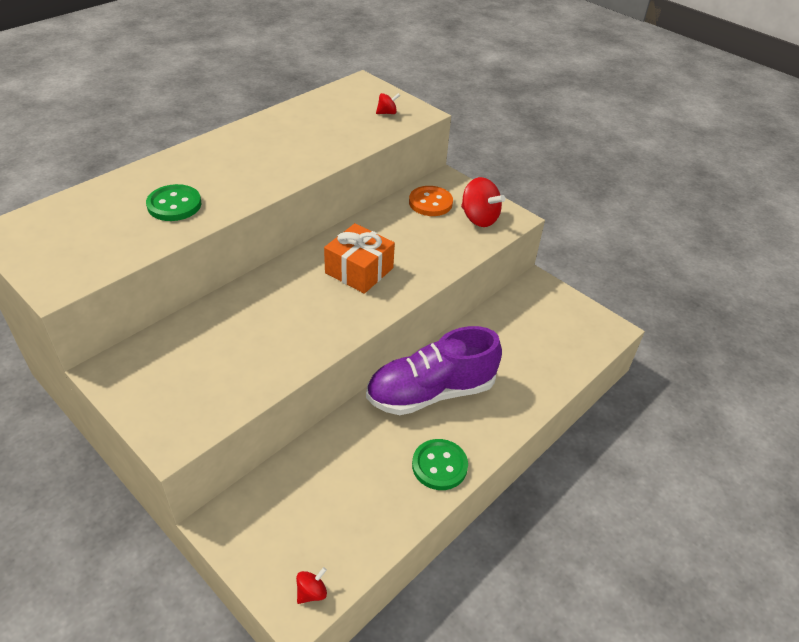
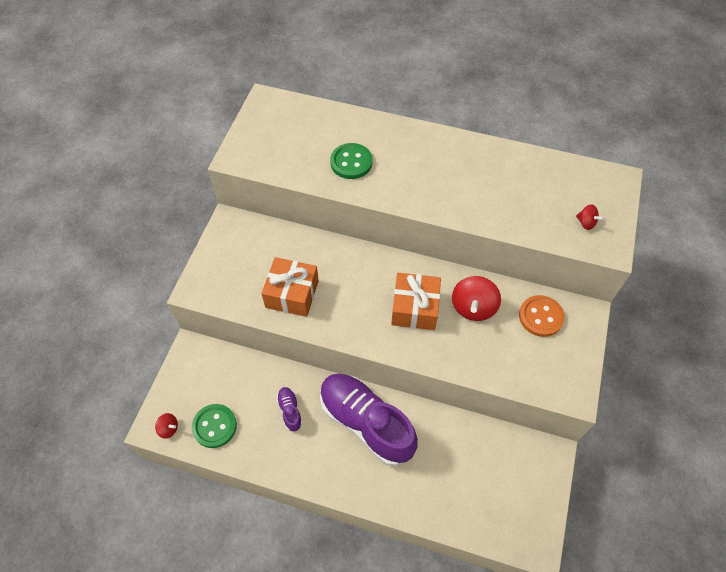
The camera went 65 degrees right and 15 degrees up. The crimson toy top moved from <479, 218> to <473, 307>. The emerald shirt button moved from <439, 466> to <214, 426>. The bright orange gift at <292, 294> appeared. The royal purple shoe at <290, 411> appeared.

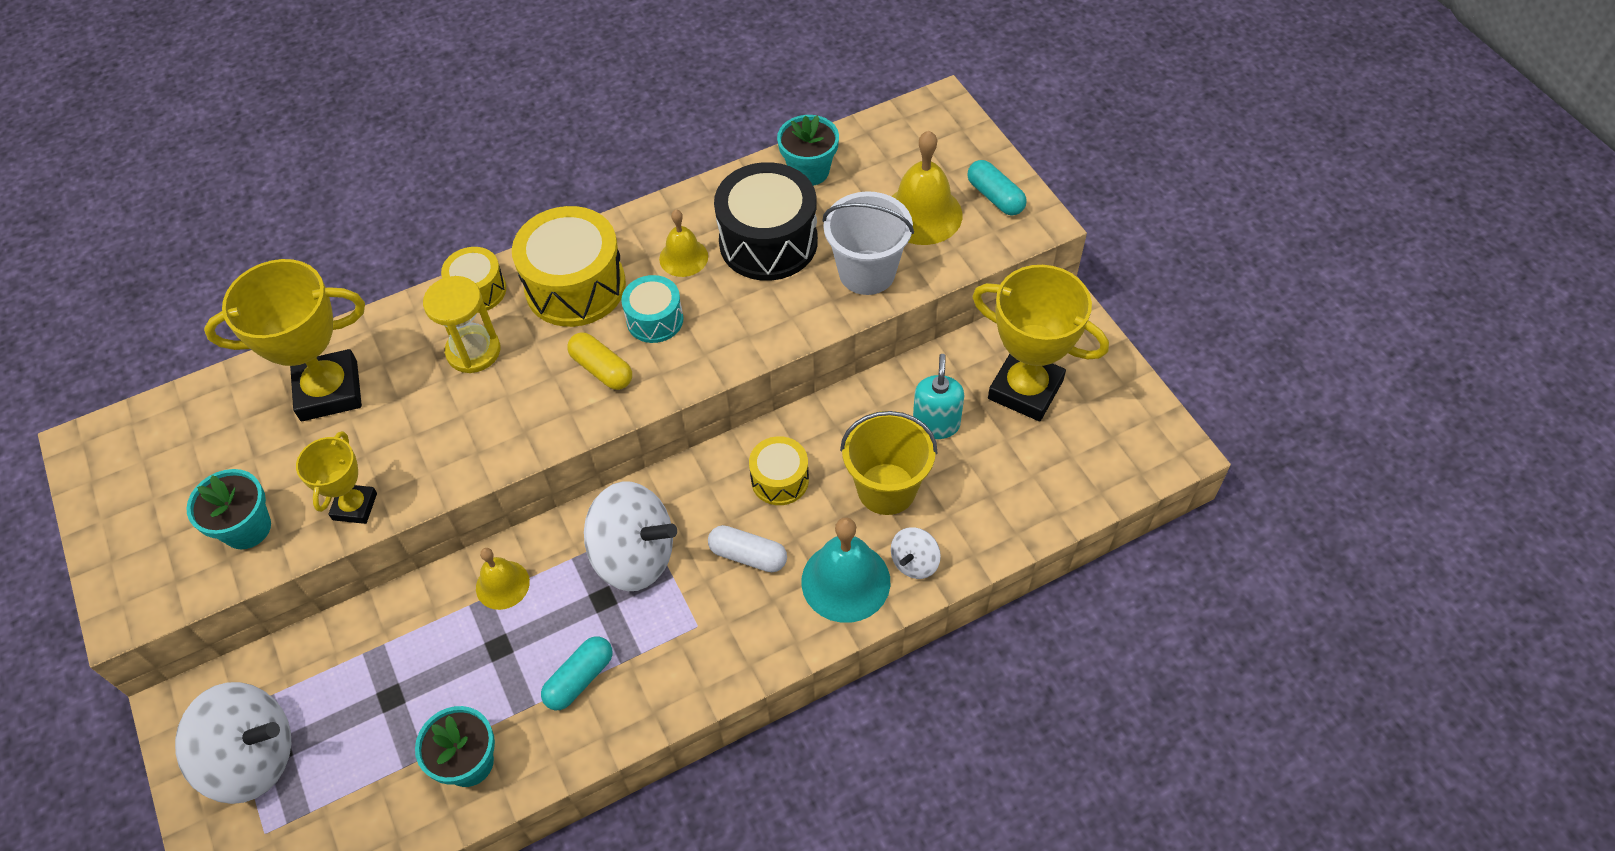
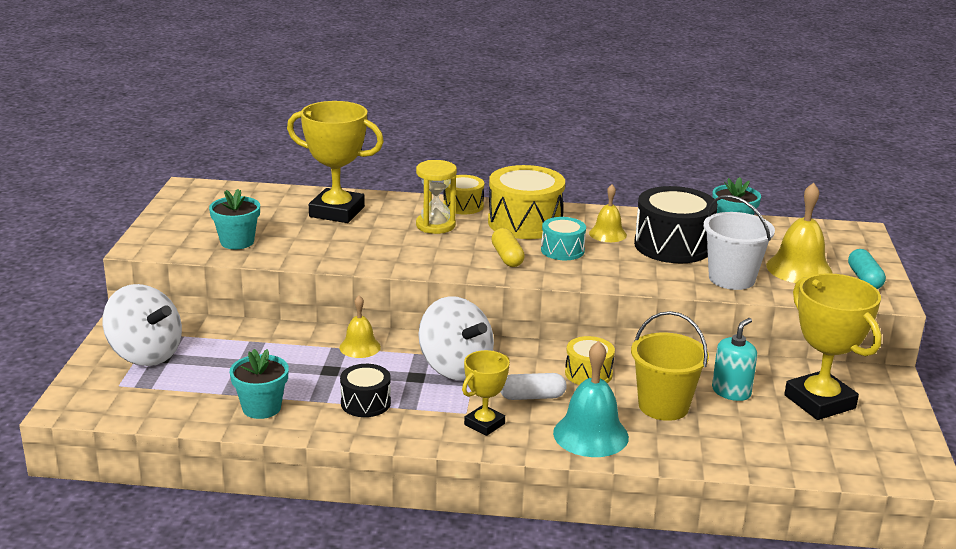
The camera went 30 degrees right and 30 degrees down. The bright yellow award cup moved from <355, 506> to <484, 424>. The white capsule at <748, 555> turned 60 degrees counterclockwise. The white toy top at <914, 562> disappeared. The turquoise capsule at <579, 679> was replaced by the black toy drum at <365, 403>.

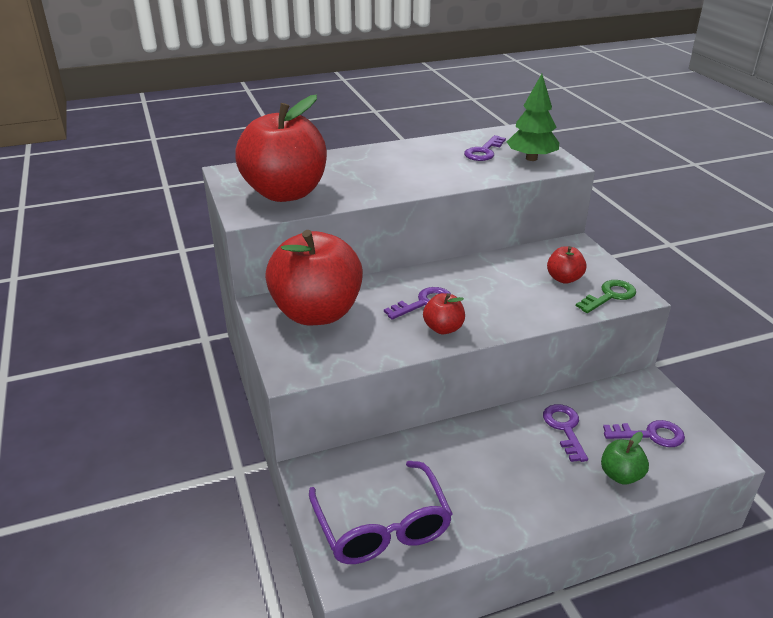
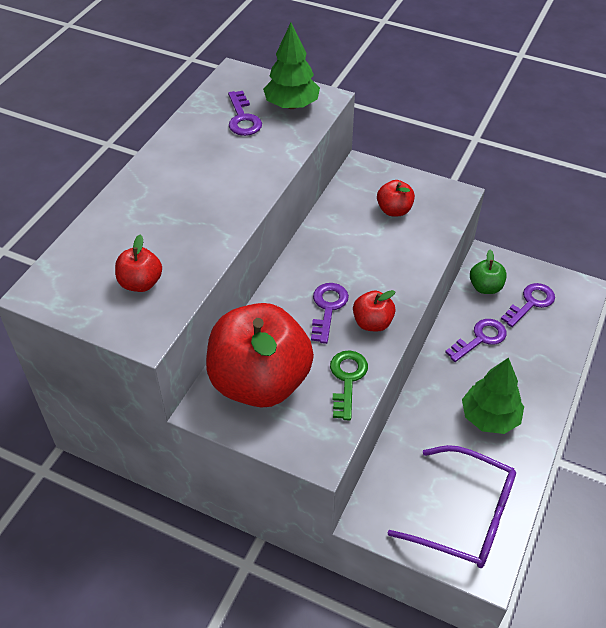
The camera went 45 degrees left and 15 degrees up. The crimson toy apple at <285, 193> changed to 0.43 times the size. The emerald latchkey moved from <609, 296> to <347, 379>. The royal purple latchkey at <564, 428> turned 105 degrees clockwise. The emerald toy apple moved from <620, 475> to <485, 287>. The emerald tree at <489, 417> appeared.

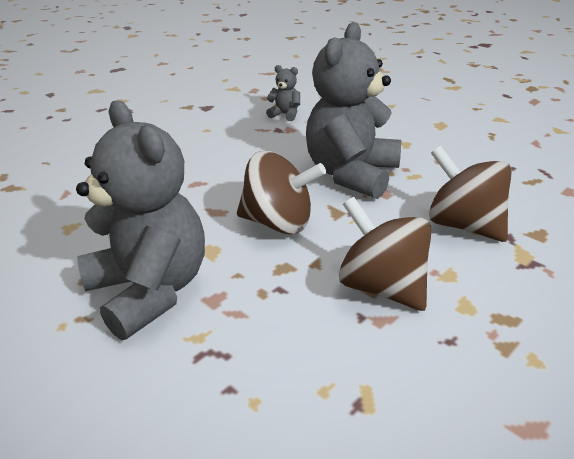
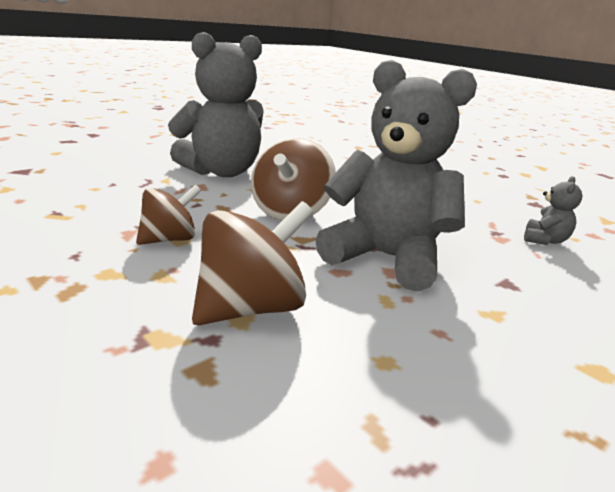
The camera went 90 degrees right and 10 degrees down. The russet toy top at <382, 287> changed to 0.65 times the size.

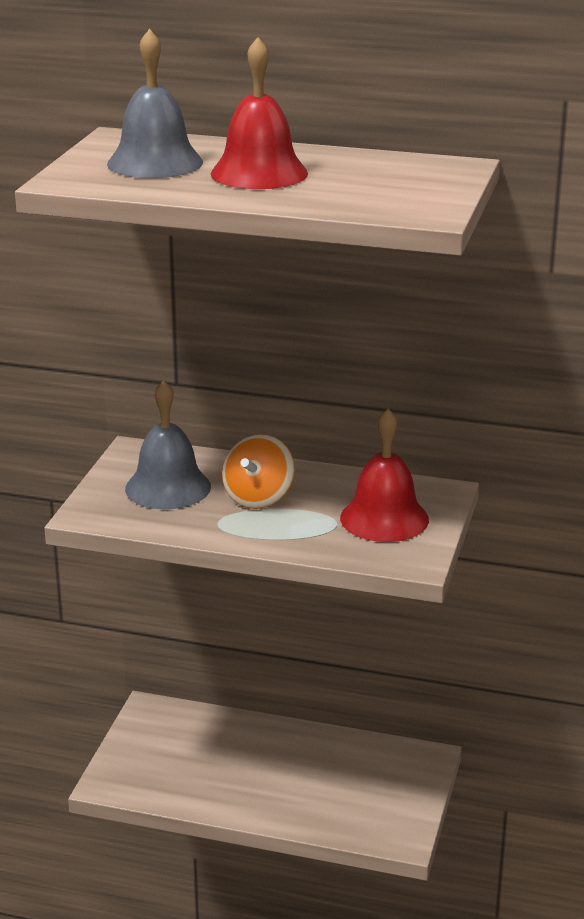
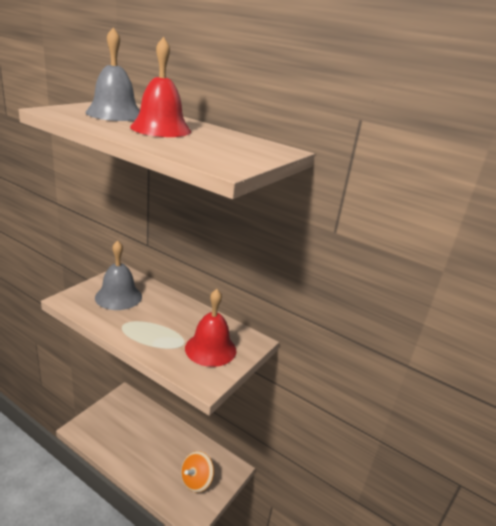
The camera went 15 degrees right and 0 degrees up. The bright orange toy top moved from <258, 497> to <196, 481>.

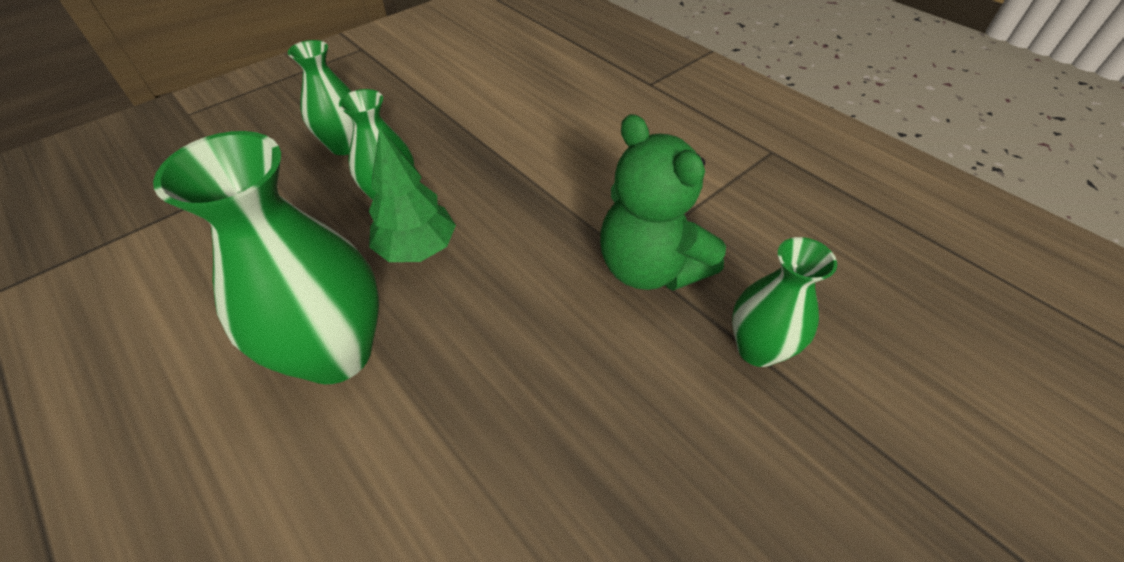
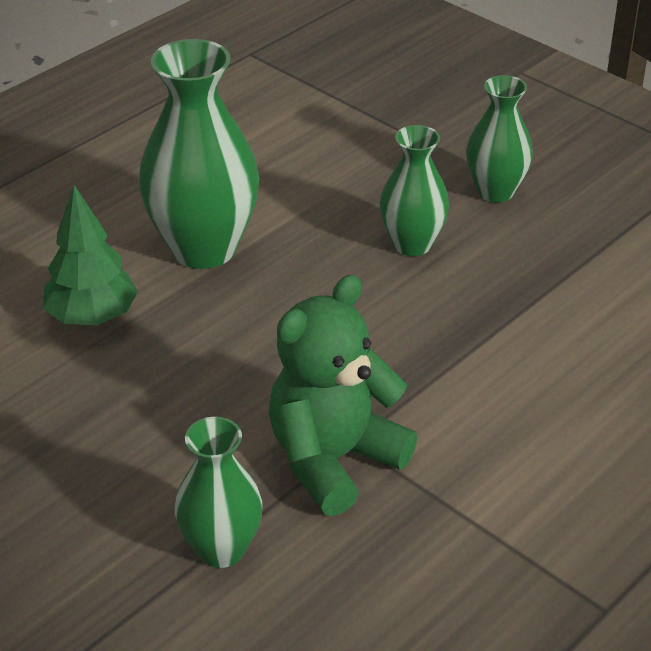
The camera went 85 degrees right and 10 degrees down. The emerald tree moved from <417, 249> to <92, 317>.

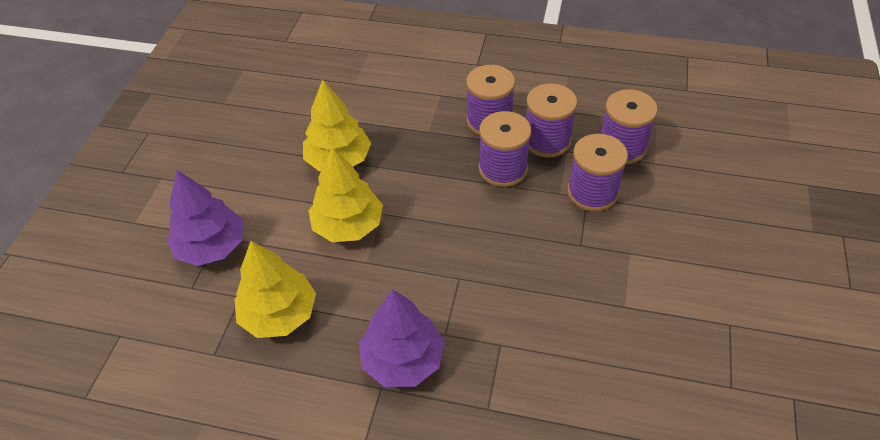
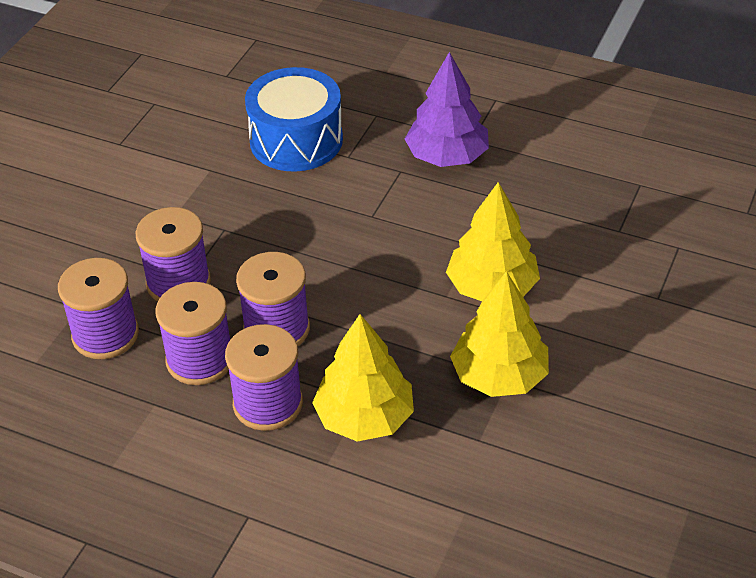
The camera went 170 degrees left and 5 degrees down. The royal purple tree at <212, 246> disappeared. The bright yellow tree moved from <279, 314> to <364, 417>. The cobalt toy drum at <296, 140> appeared.

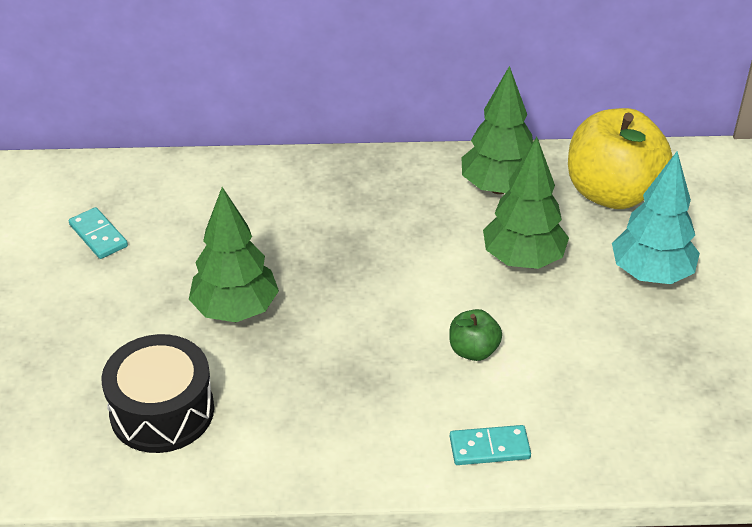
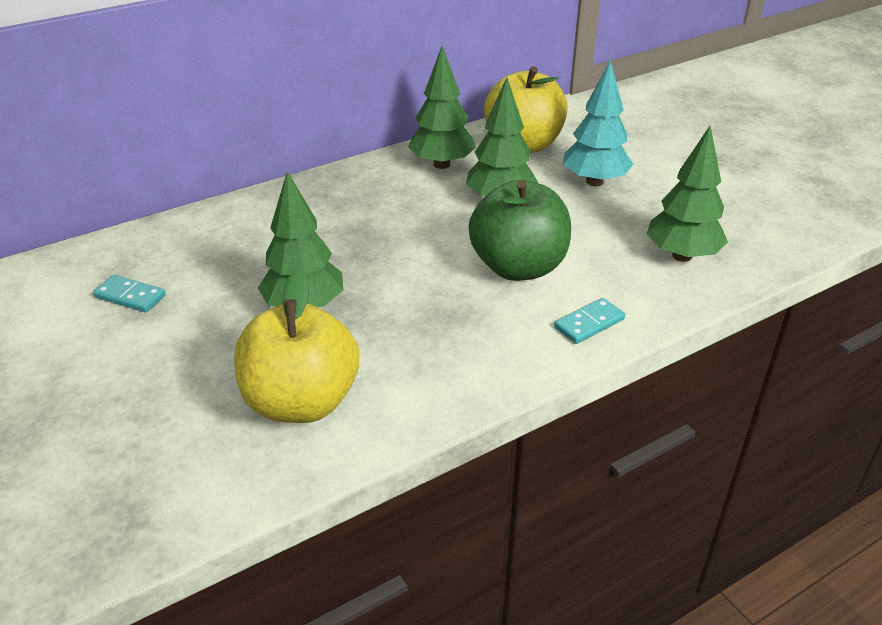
The camera went 30 degrees left and 5 degrees down. The emerald toy apple at <473, 350> changed to 2.19 times the size. The black toy drum at <162, 411> was replaced by the bright yellow toy apple at <301, 402>. The emerald tree at <682, 256> appeared.

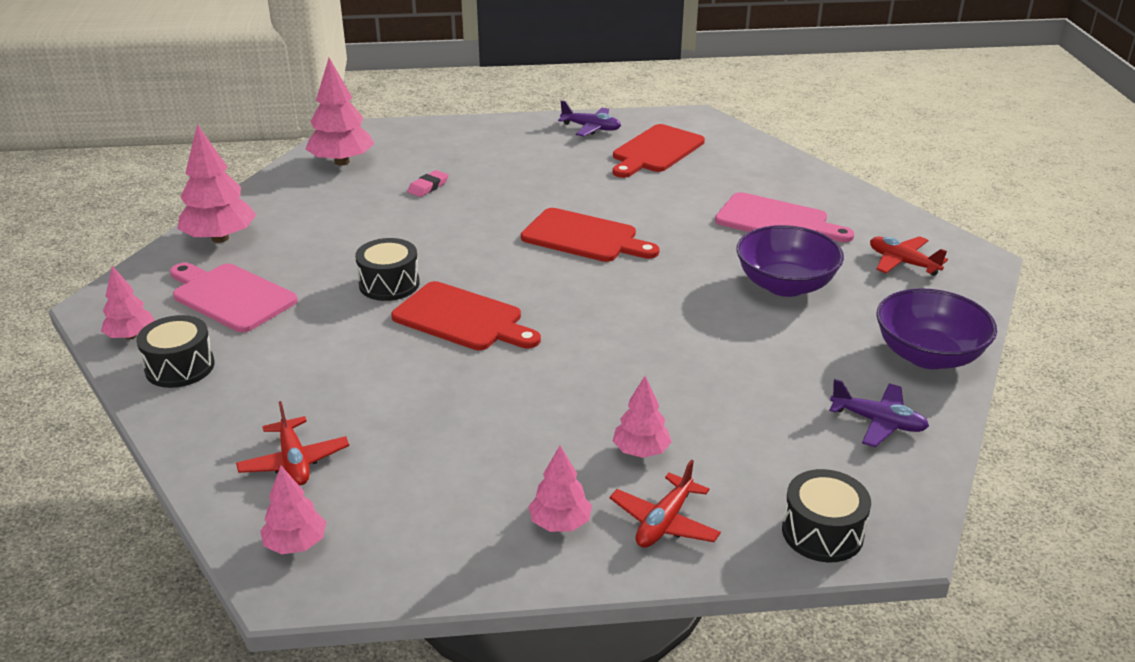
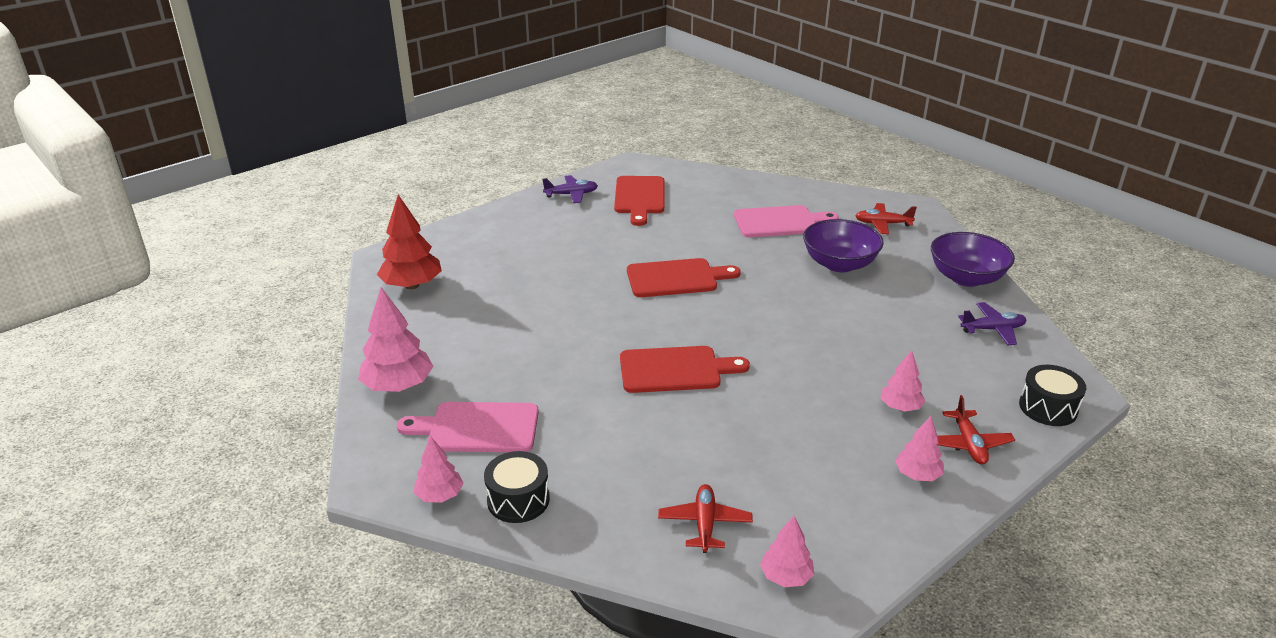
The camera went 35 degrees left and 0 degrees up. The rosy tree at <342, 162> became the crimson tree at <412, 285>. The rosy pencil eraser at <428, 187> disappeared. The black toy drum at <389, 284> disappeared. The crimson toy plane at <294, 461> turned 120 degrees counterclockwise.

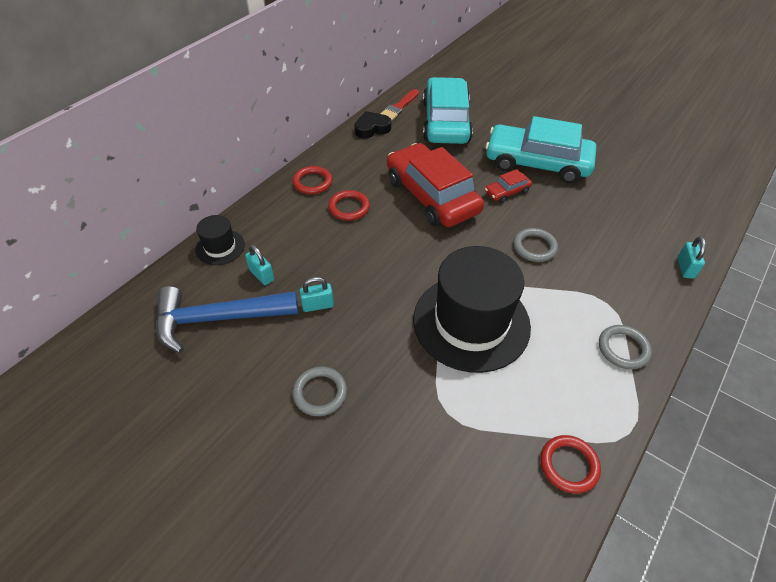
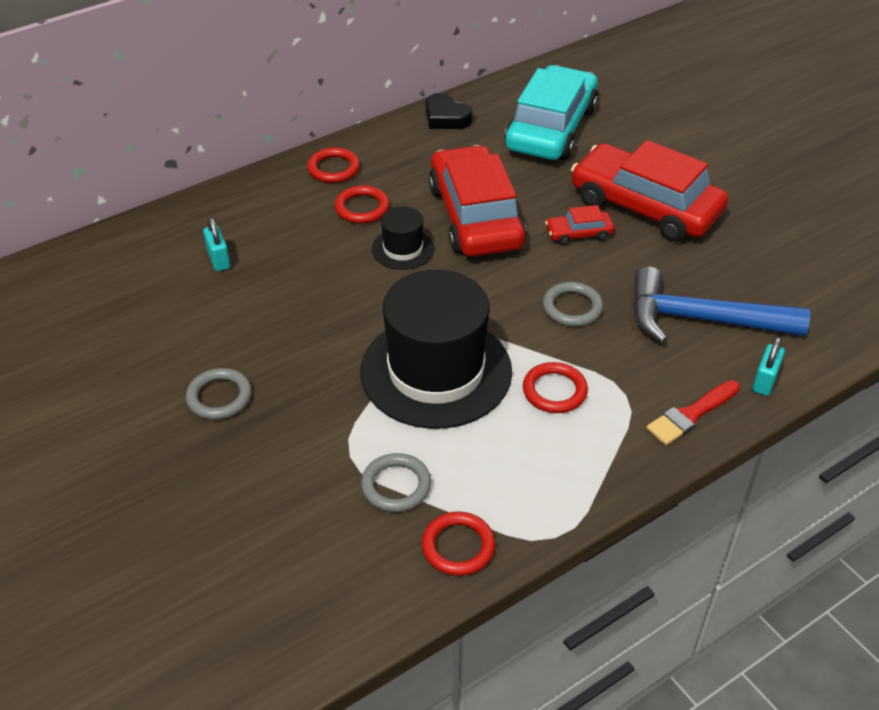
The camera went 20 degrees right and 5 degrees down. The crimson paint brush moved from <399, 107> to <691, 415>. The black love heart at <372, 128> turned 135 degrees counterclockwise. The turquoise toy car at <537, 163> became the crimson toy car at <645, 206>. The black hat moved from <220, 247> to <403, 249>. The turquoise lock at <318, 305> disappeared. The cobalt claw hammer moved from <217, 319> to <701, 319>. The grey ring moved from <623, 349> to <396, 486>. The crimson ring at <554, 391> appeared.

